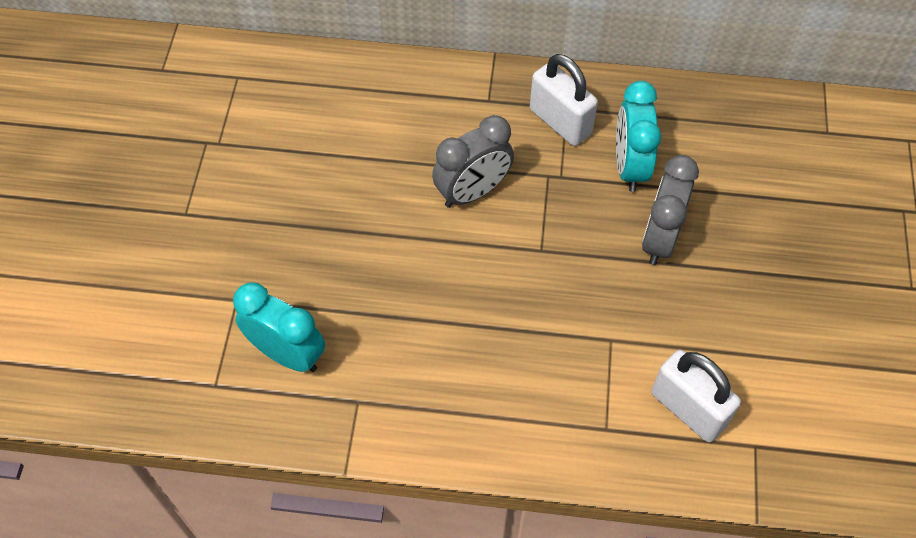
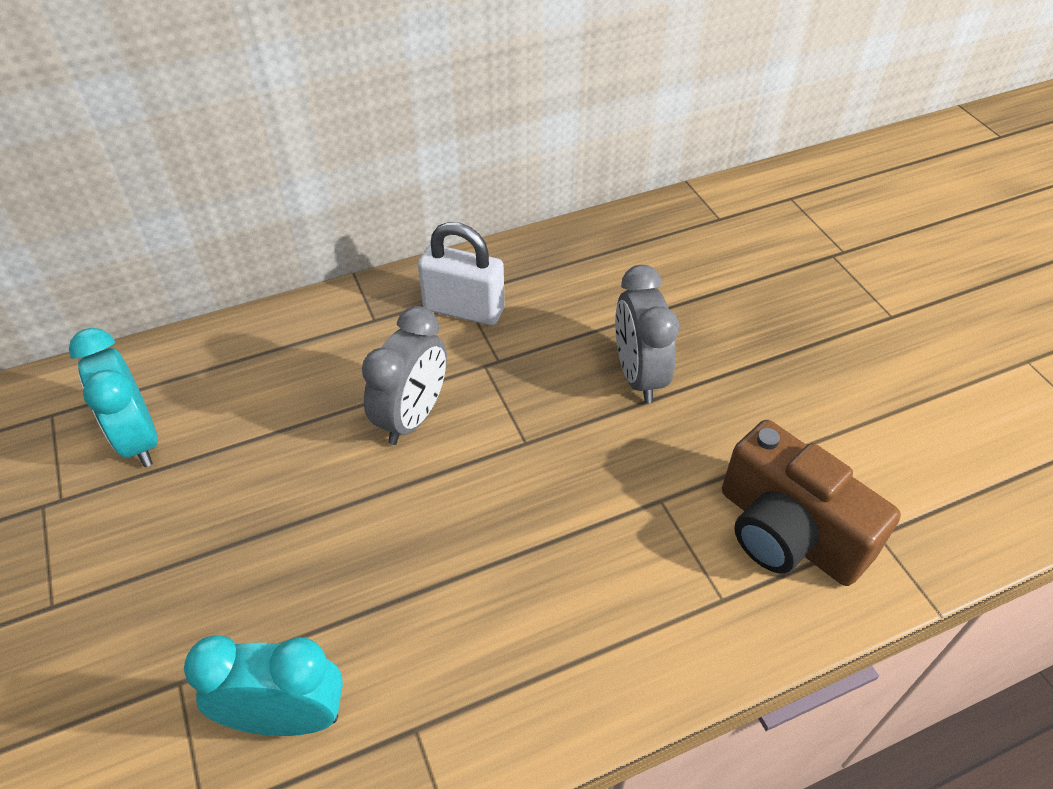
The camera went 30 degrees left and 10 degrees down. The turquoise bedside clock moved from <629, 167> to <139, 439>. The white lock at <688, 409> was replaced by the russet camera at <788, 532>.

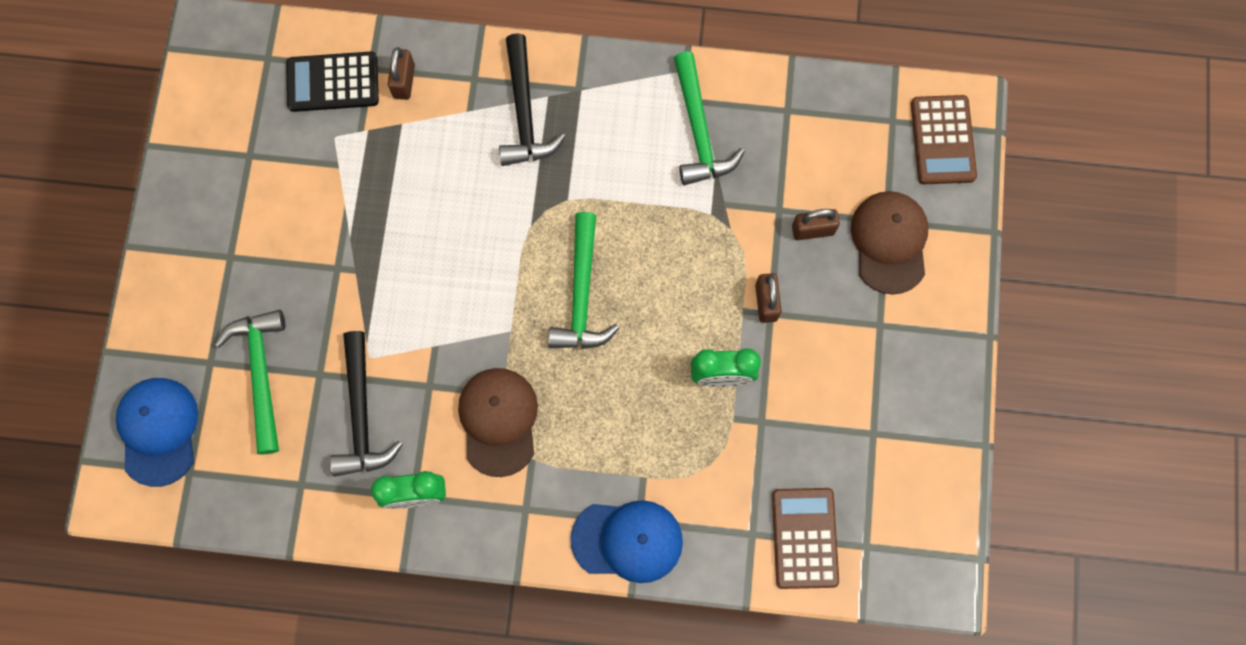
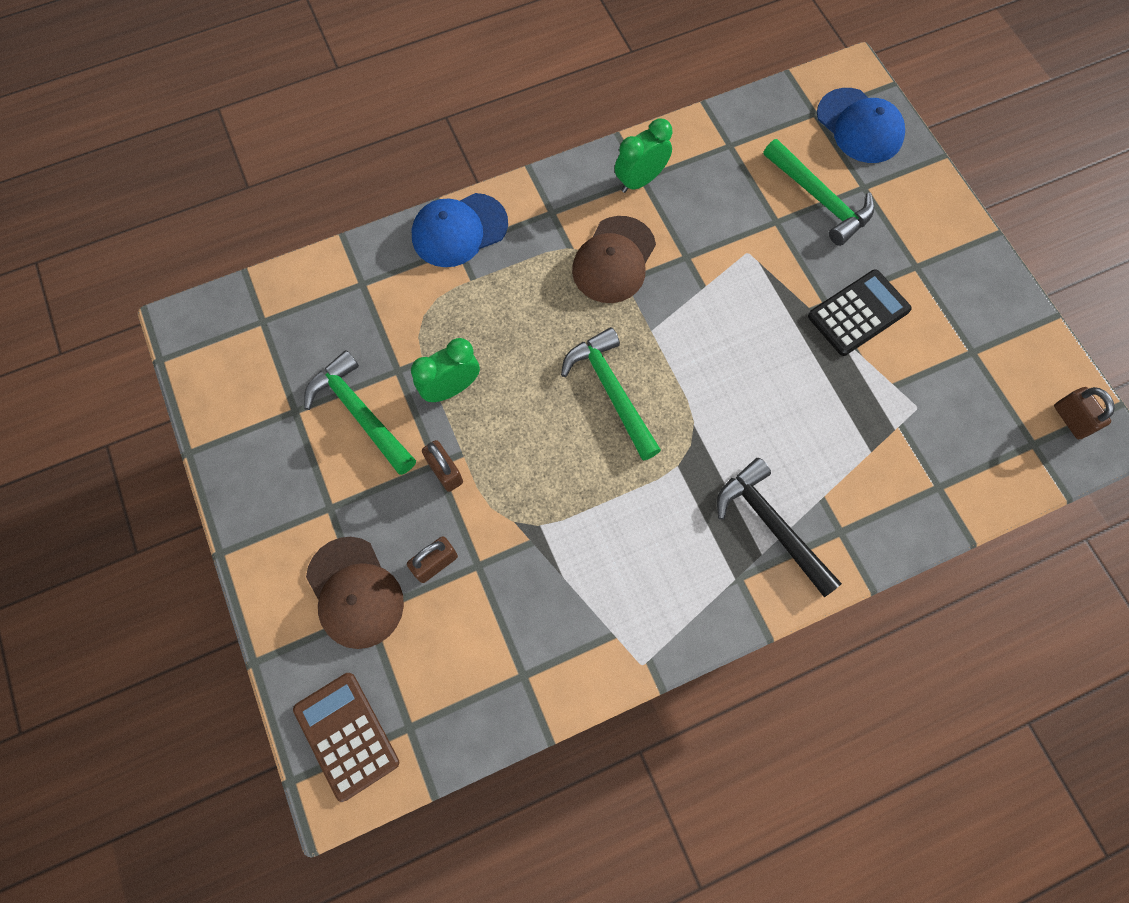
The camera went 150 degrees right and 5 degrees down. The russet lock moved from <404, 81> to <1071, 419>. The emerald claw hammer moved from <698, 130> to <360, 413>. The black adding machine moved from <333, 82> to <858, 313>. The black claw hammer at <361, 414> disappeared. The russet peaked cap at <498, 421> turned 60 degrees clockwise. The russet adding machine at <804, 538> disappeared.

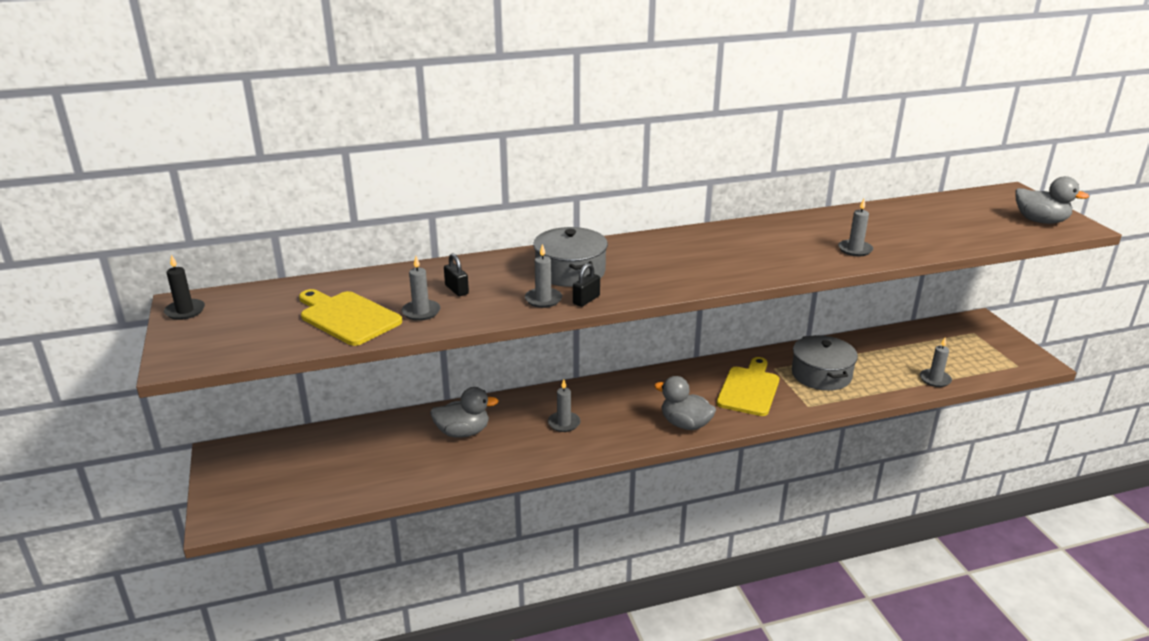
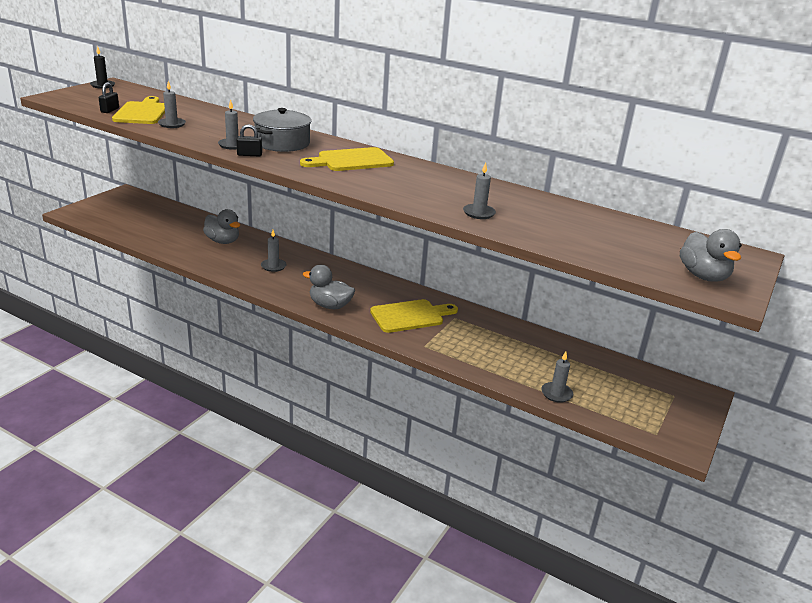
The camera went 45 degrees right and 0 degrees up. The black lock moved from <456, 290> to <110, 110>. The grey stockpot at <821, 374> disappeared. The grey duck at <685, 424> turned 60 degrees counterclockwise. The bright yellow bread board at <351, 160> appeared.

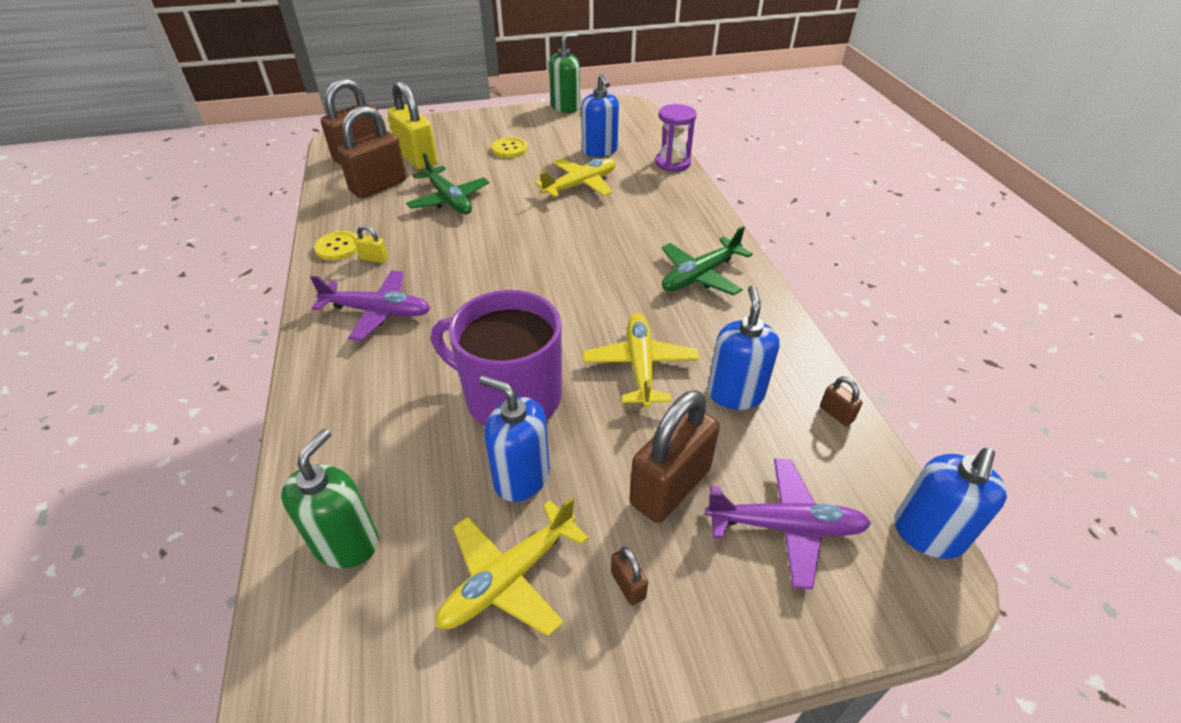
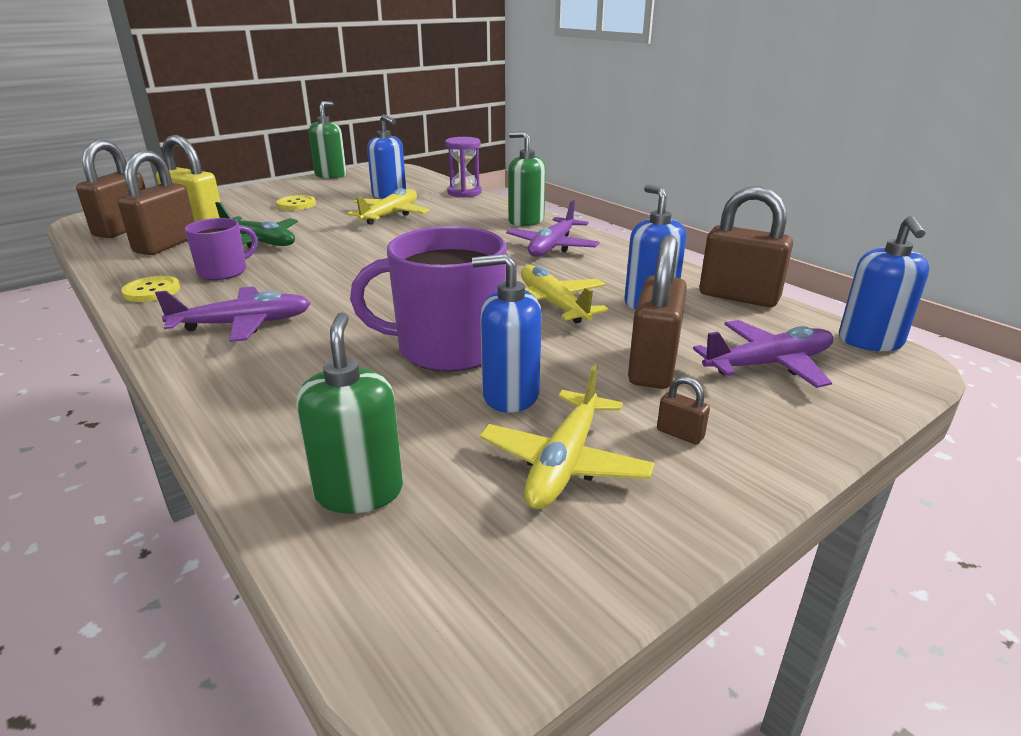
The camera went 25 degrees left and 15 degrees down. The bright yellow lock at <374, 258> disappeared. The emerald toy plane at <700, 275> became the royal purple toy plane at <552, 246>. The russet lock at <836, 414> changed to 2.40 times the size. The emerald soap dispenser at <526, 221> appeared. The royal purple mug at <224, 271> appeared.

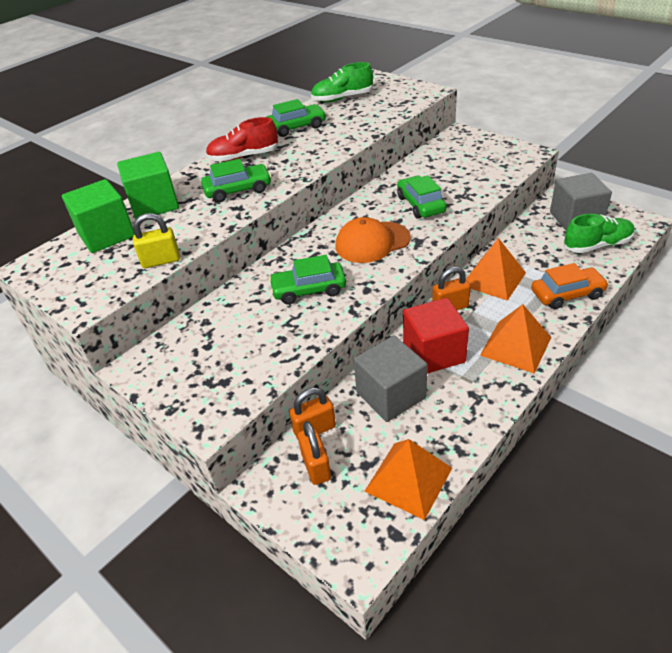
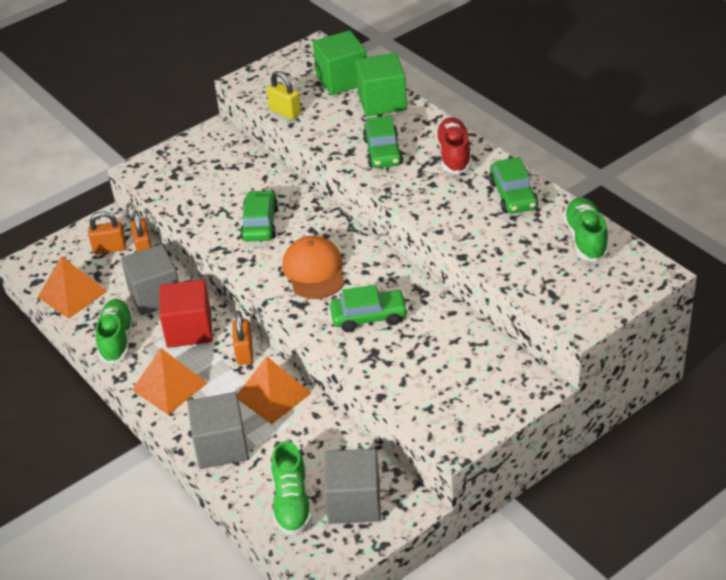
The camera went 100 degrees right and 0 degrees up. The bright yellow lock at <161, 261> turned 45 degrees counterclockwise. The bright orange toy car at <567, 294> was replaced by the grey cube at <221, 446>. The emerald shoe at <116, 339> appeared.

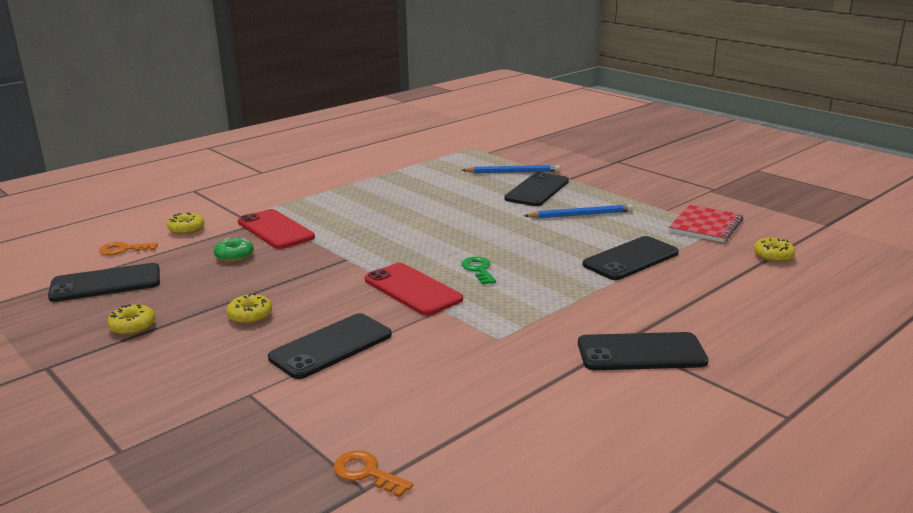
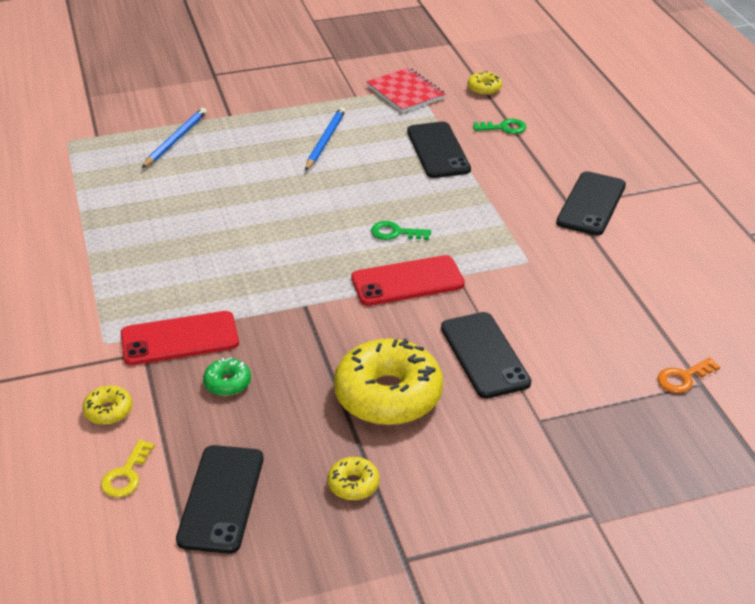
The camera went 65 degrees left and 15 degrees up. The black smartphone at <537, 190> disappeared. The bright orange latchkey at <123, 250> became the bright yellow latchkey at <126, 475>. The bright yellow donut at <250, 315> changed to 2.26 times the size. The emerald latchkey at <504, 128> appeared.

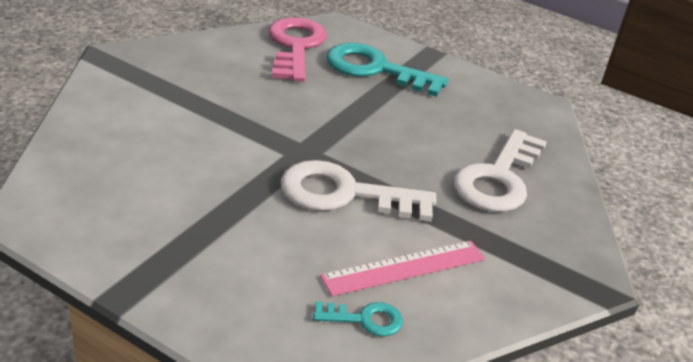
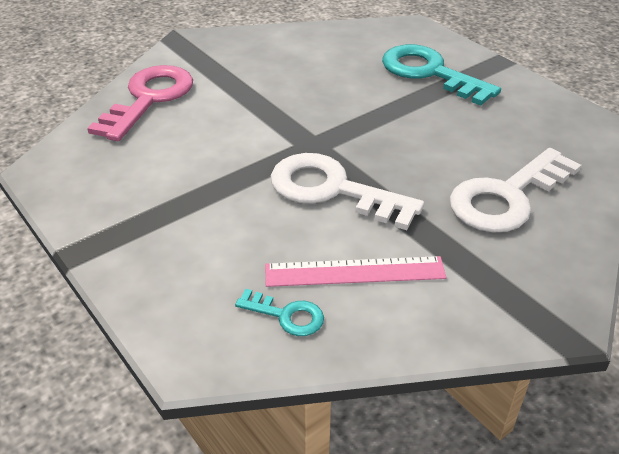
The camera went 25 degrees right and 5 degrees up. The rosy latchkey moved from <295, 46> to <149, 99>.

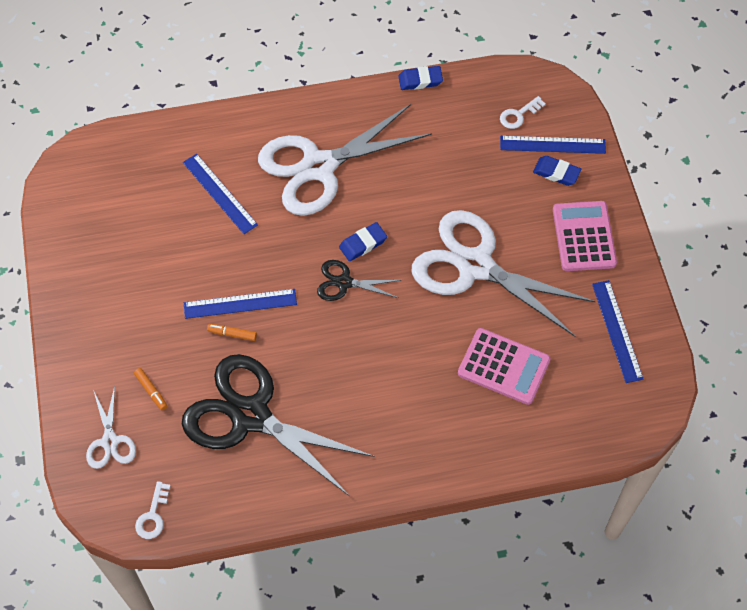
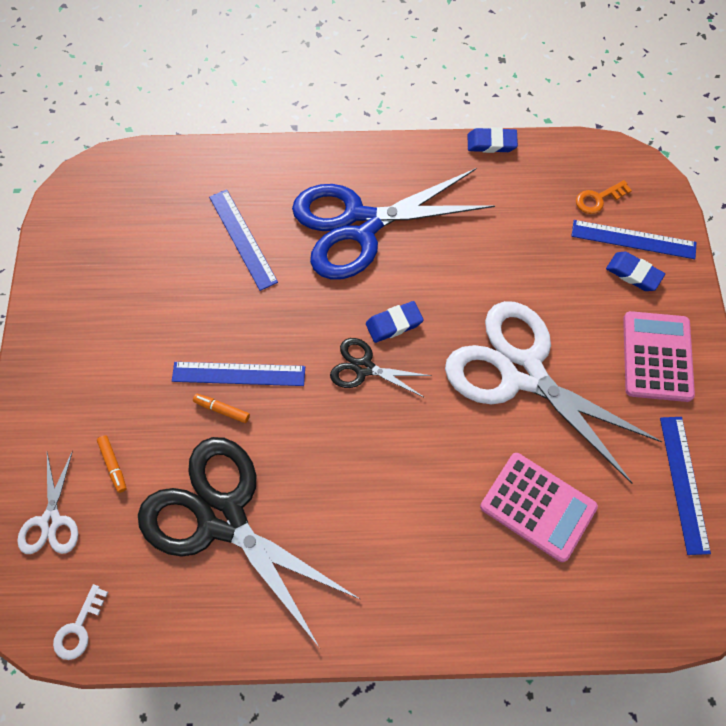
The camera went 10 degrees right and 5 degrees up. The white latchkey at <519, 115> became the bright orange latchkey at <598, 199>. The white shears at <318, 167> became the cobalt shears at <360, 225>.

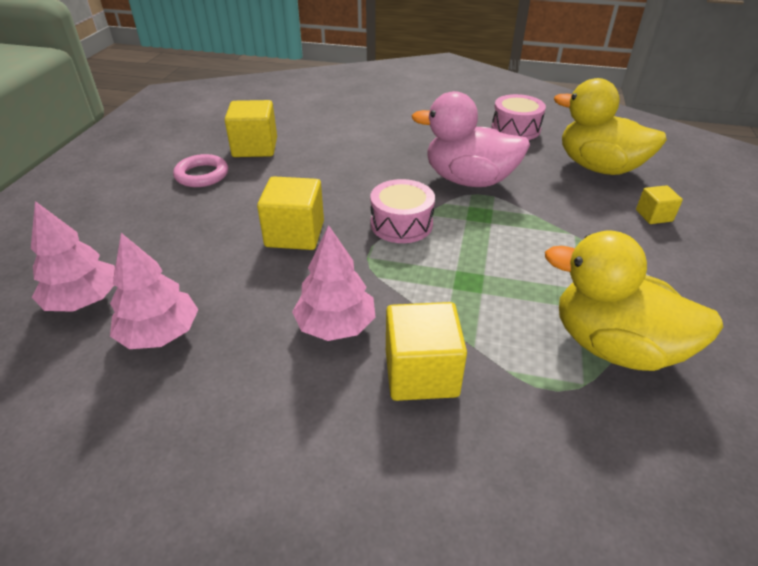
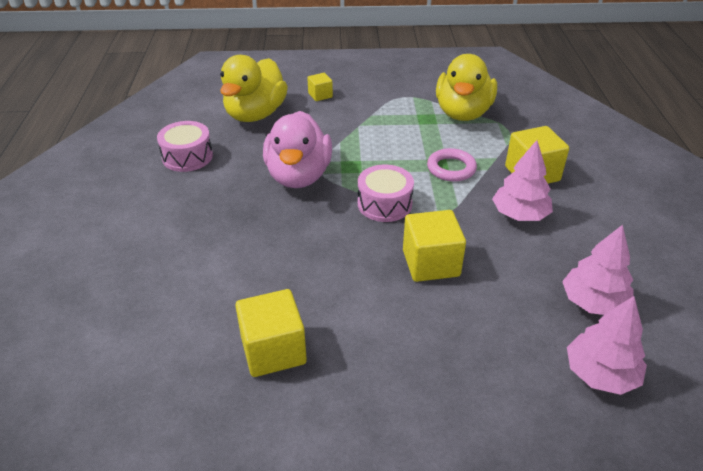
The camera went 105 degrees left and 0 degrees up. The rosy ring moved from <202, 175> to <451, 168>.

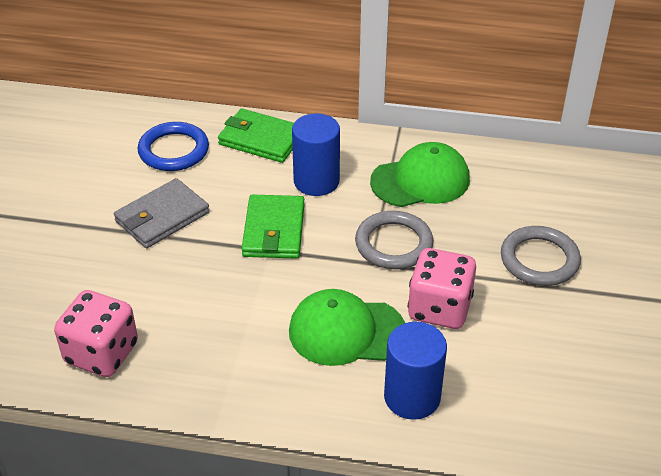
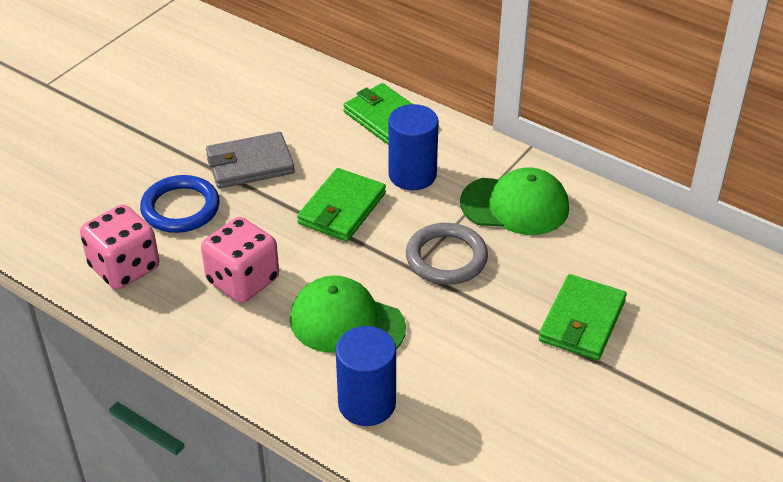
The camera went 25 degrees right and 0 degrees up. The cobalt ring moved from <173, 150> to <180, 208>. The grey ring at <539, 260> was replaced by the emerald billfold at <582, 321>. The rosy dice moved from <439, 308> to <243, 280>.

